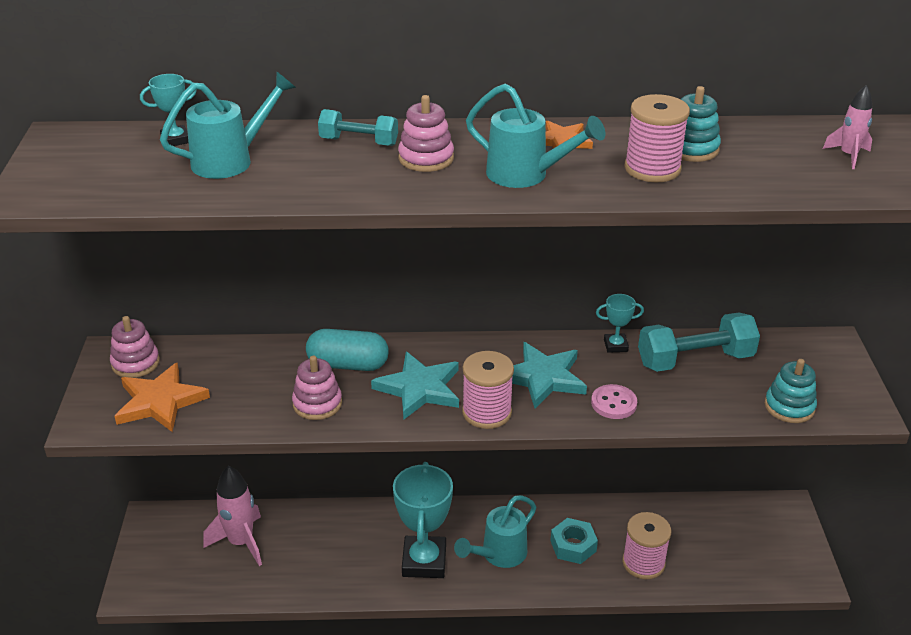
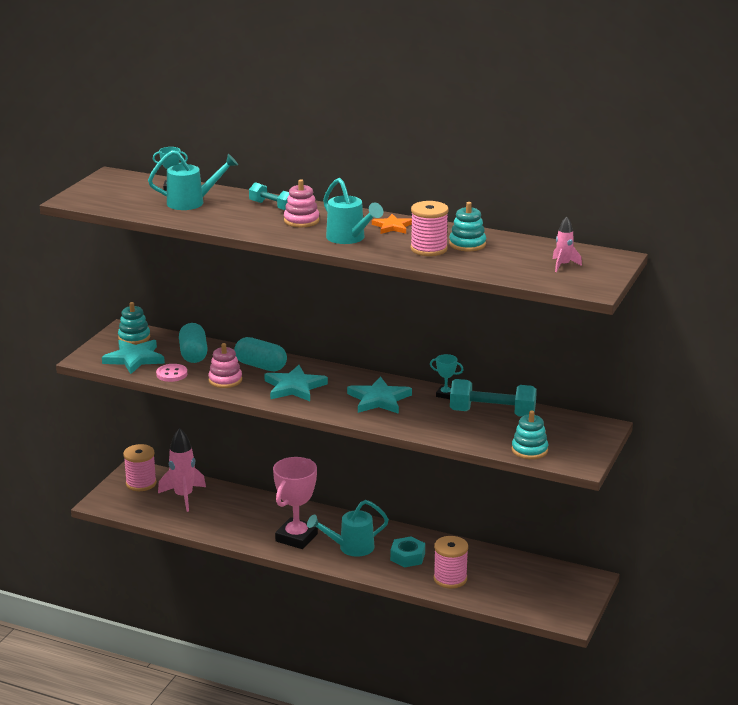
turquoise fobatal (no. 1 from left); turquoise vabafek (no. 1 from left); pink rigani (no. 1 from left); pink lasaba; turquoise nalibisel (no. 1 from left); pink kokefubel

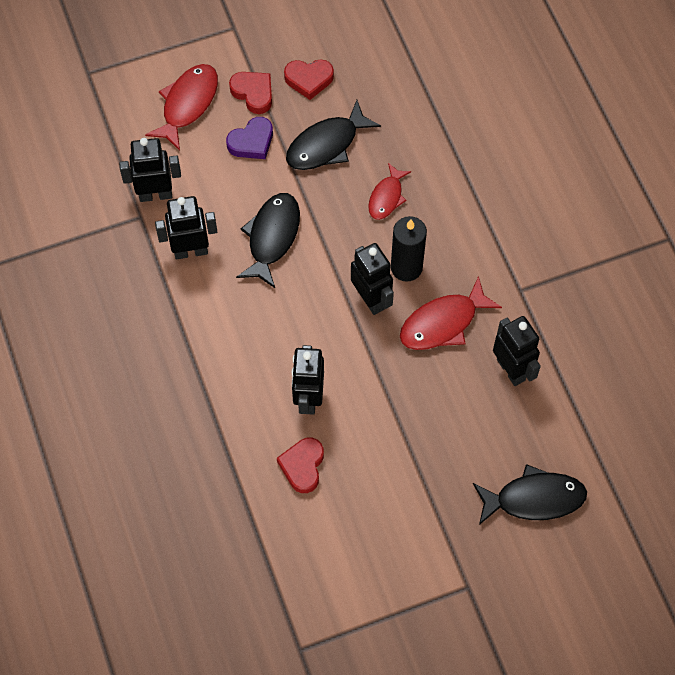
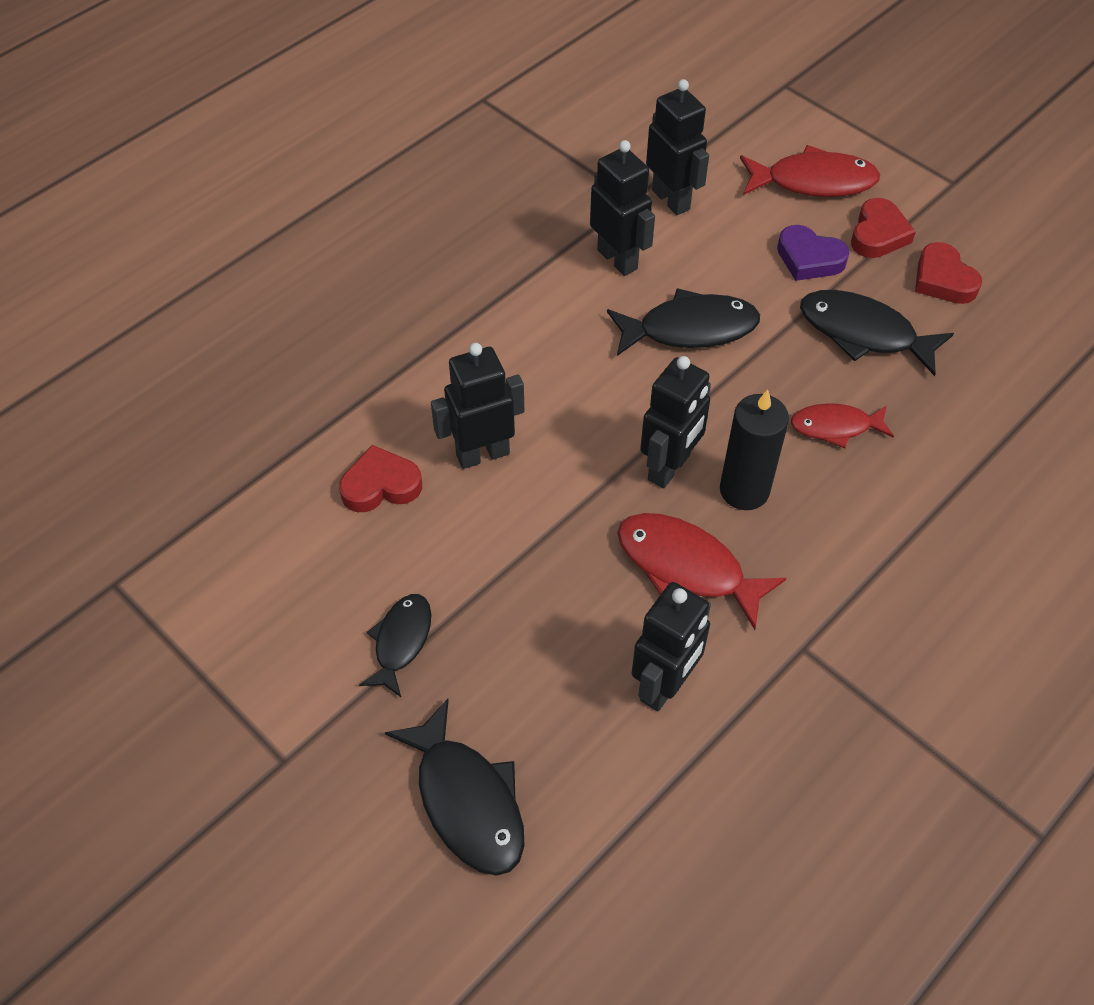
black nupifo (no. 1 from left)

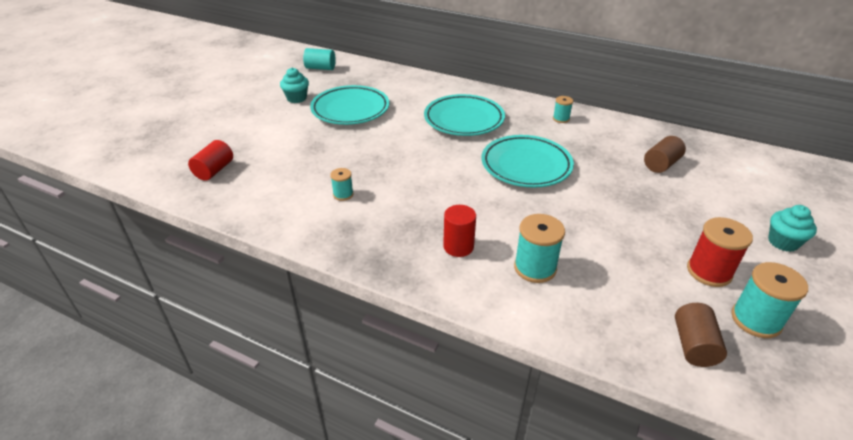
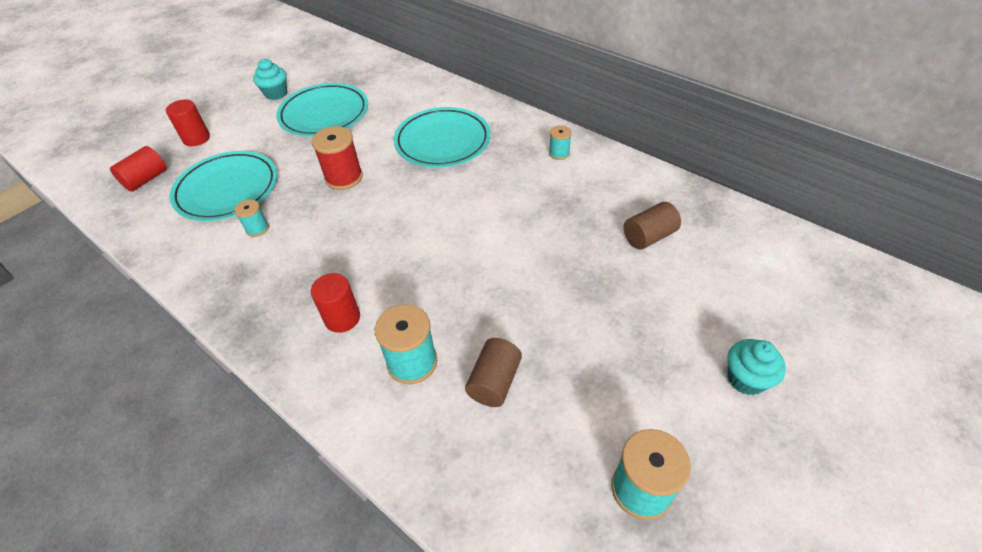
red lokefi (no. 2 from left); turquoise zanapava (no. 1 from left); red rigani; brown lokefi (no. 1 from left); turquoise lokefi

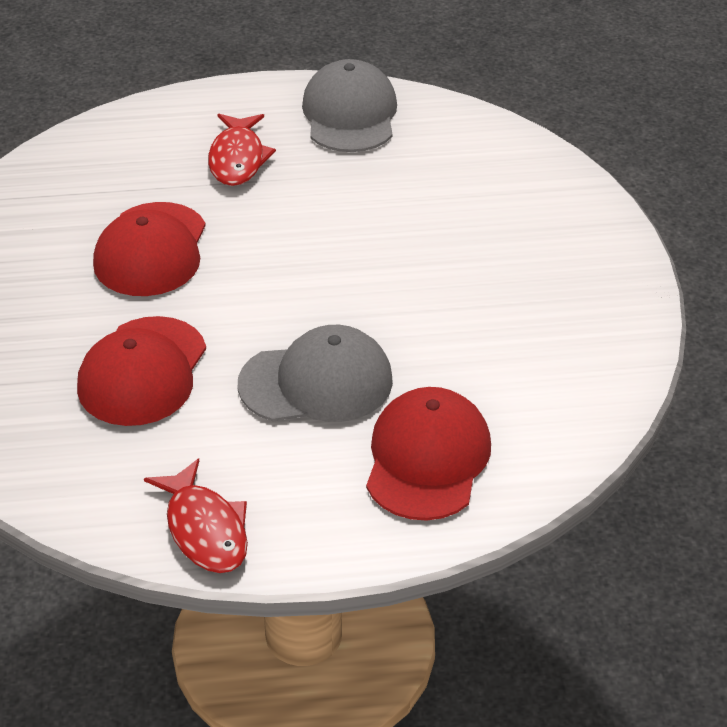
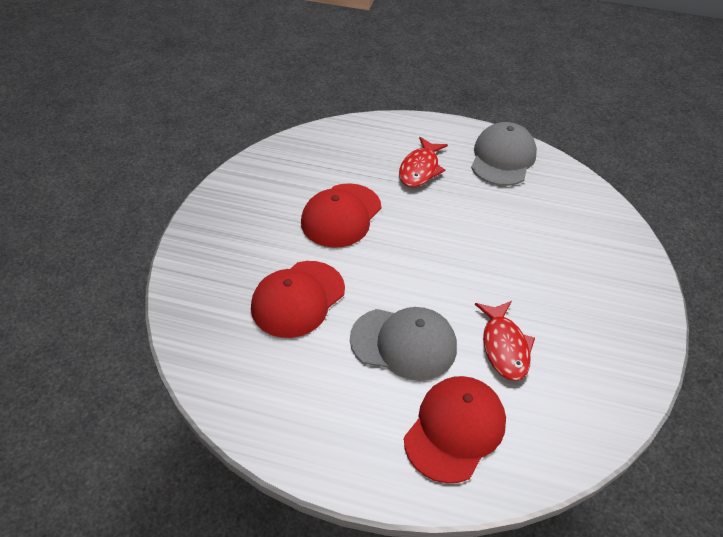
red nupifo (no. 2 from left)

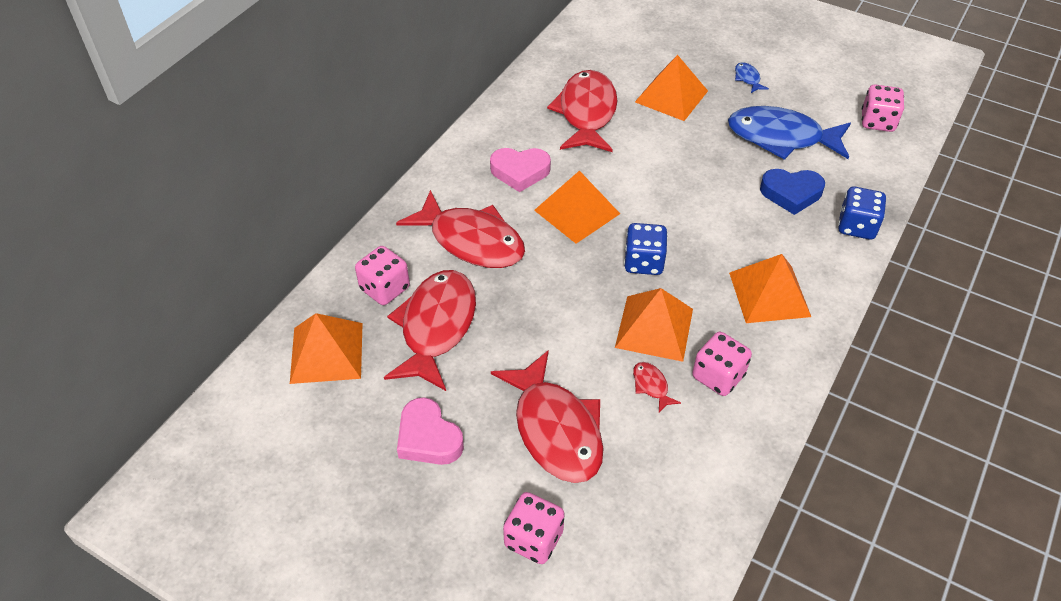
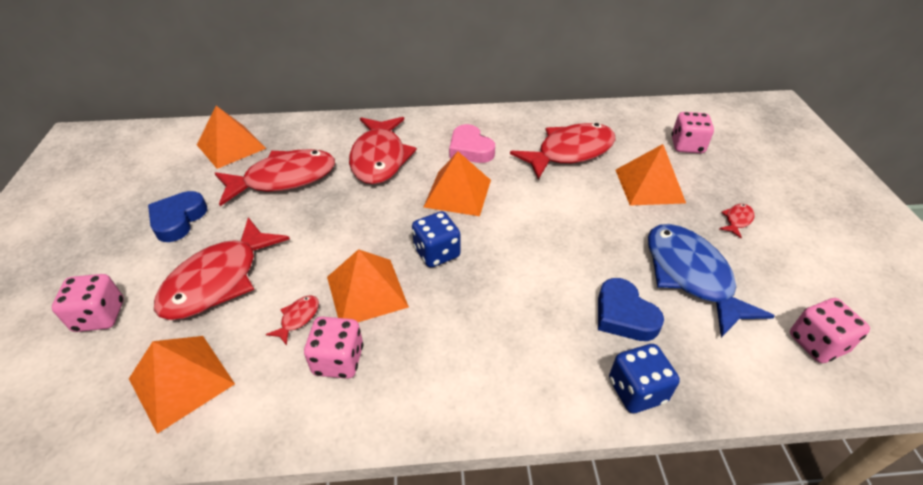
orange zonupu (no. 1 from left); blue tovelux (no. 1 from left); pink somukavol (no. 3 from left); red nupifo (no. 6 from left)

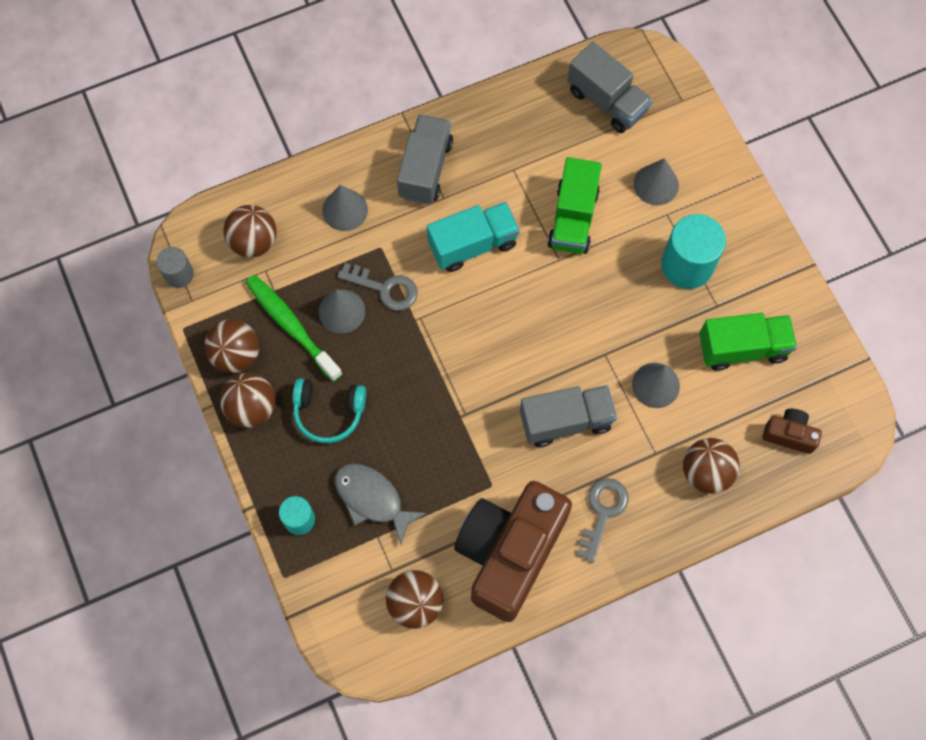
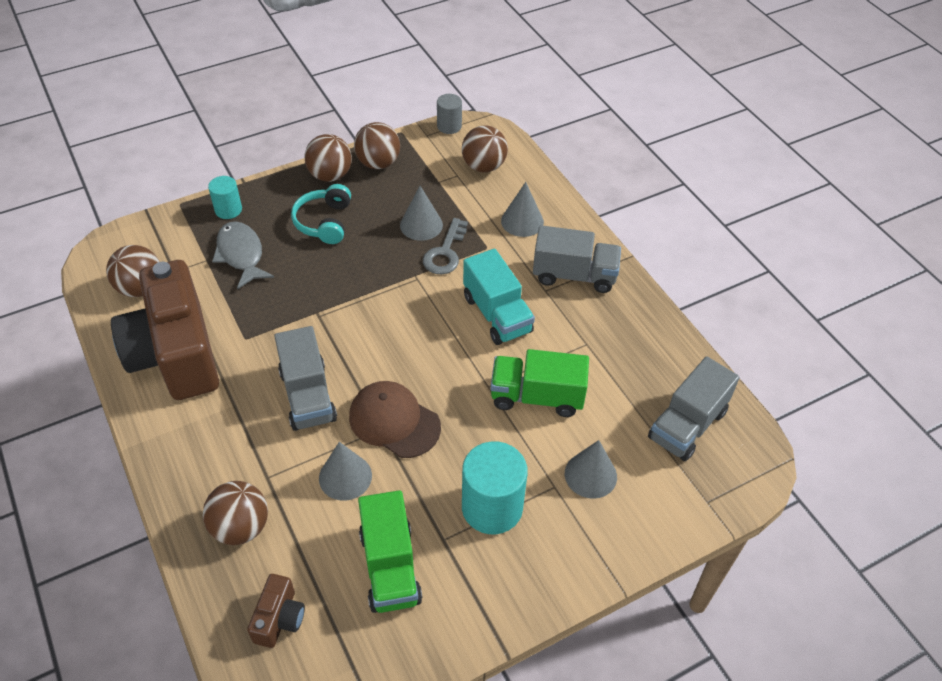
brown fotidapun (no. 1 from left); grey nupifo; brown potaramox; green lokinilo; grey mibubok (no. 2 from left in the first image)

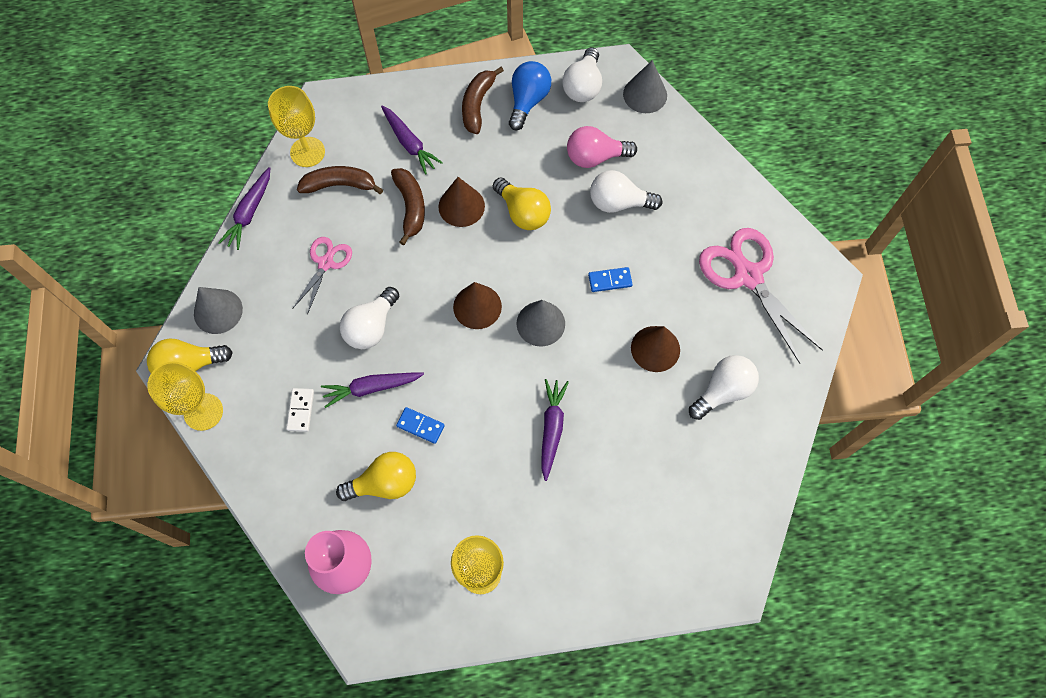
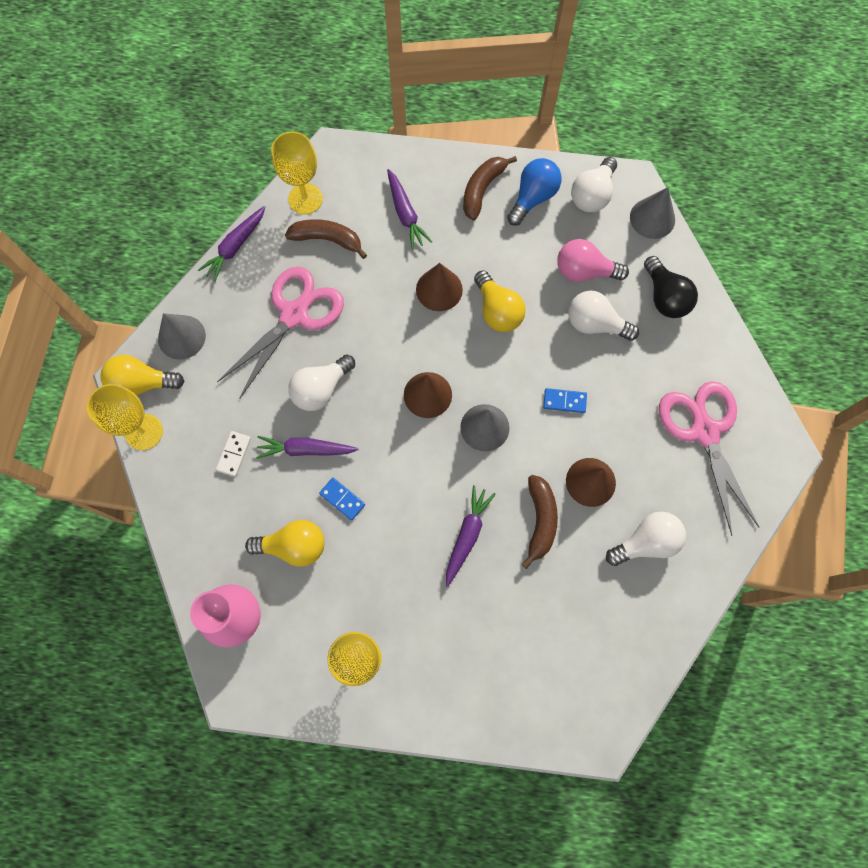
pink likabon (no. 1 from left); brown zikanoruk (no. 3 from left); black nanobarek

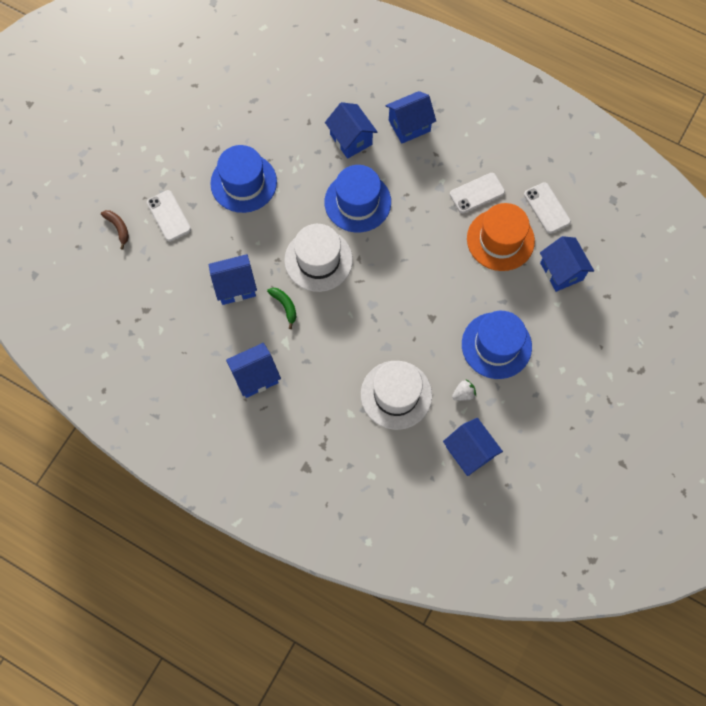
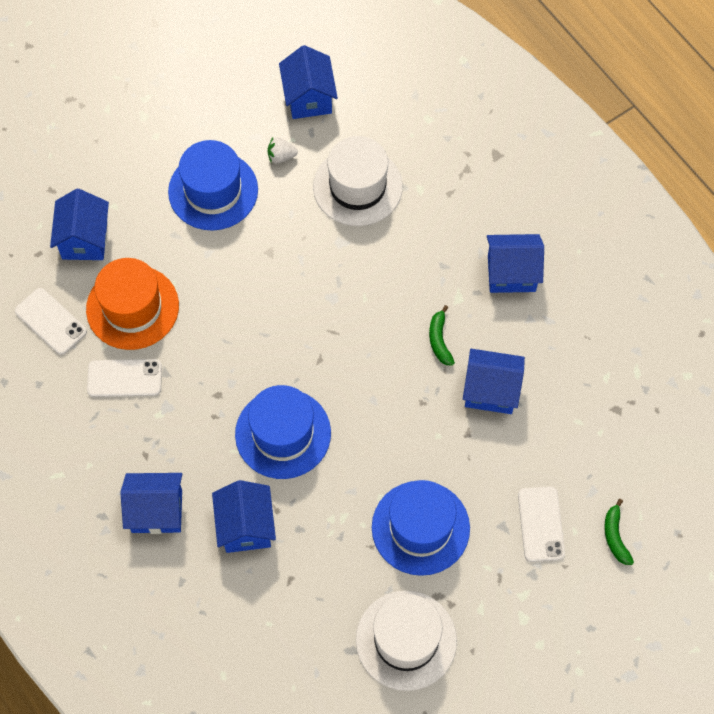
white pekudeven (no. 1 from left); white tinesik (no. 2 from left); green zikanoruk (no. 2 from left)

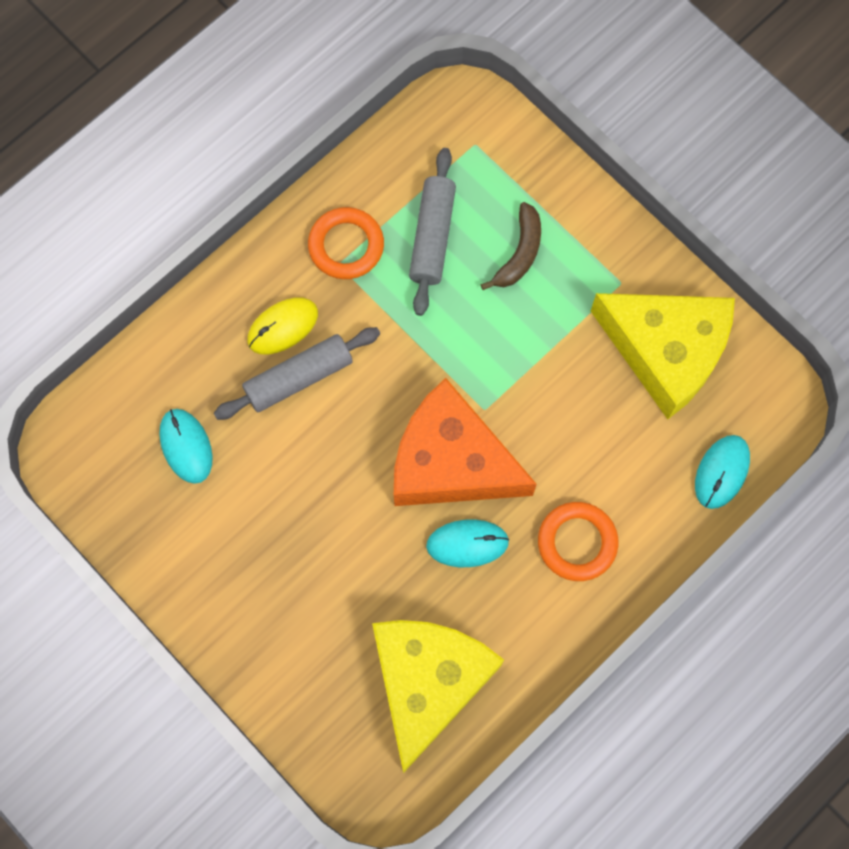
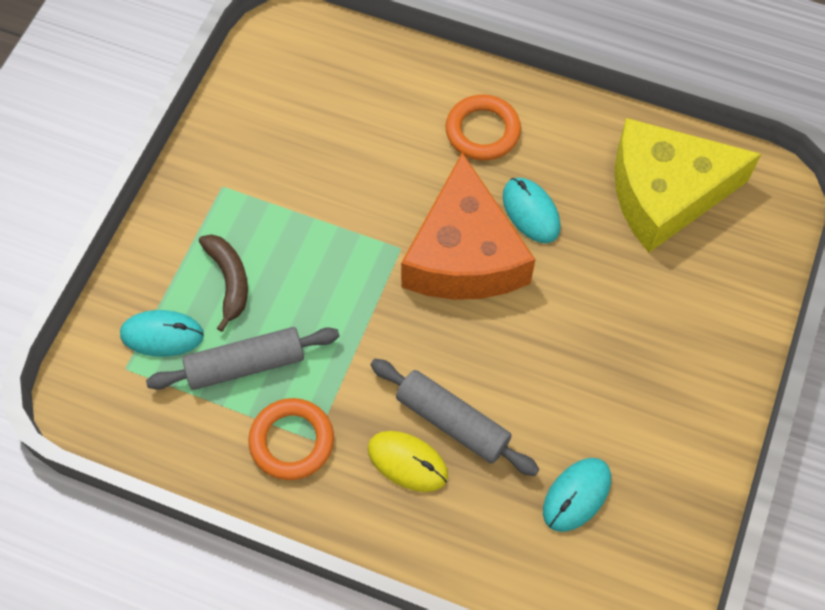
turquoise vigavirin (no. 1 from left); brown zikanoruk; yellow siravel (no. 2 from left in the first image)

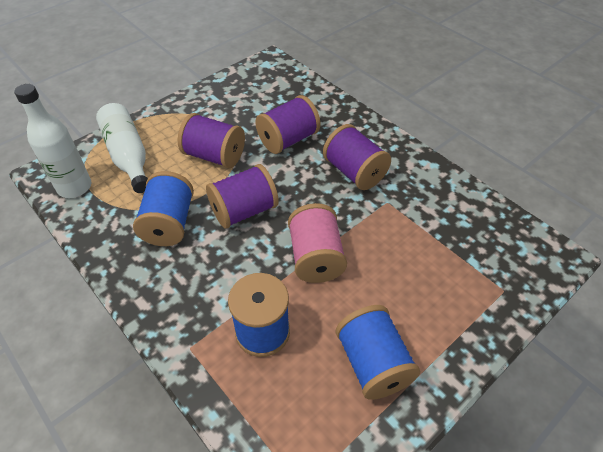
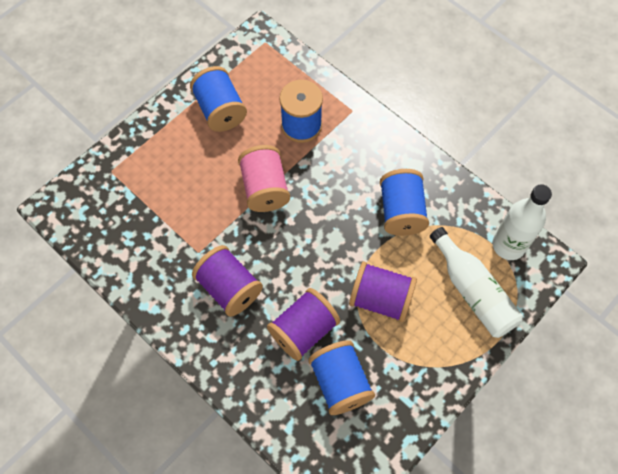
blue rigani (no. 3 from left); purple rigani (no. 2 from left in the first image)

